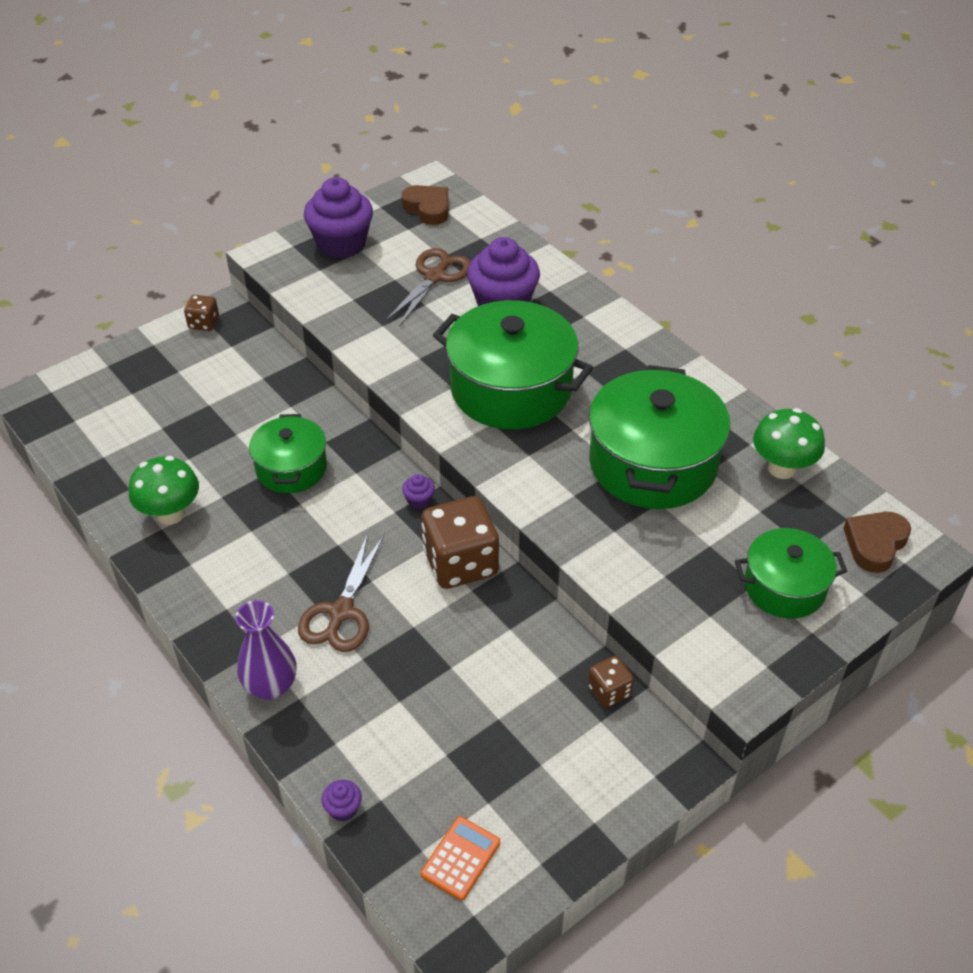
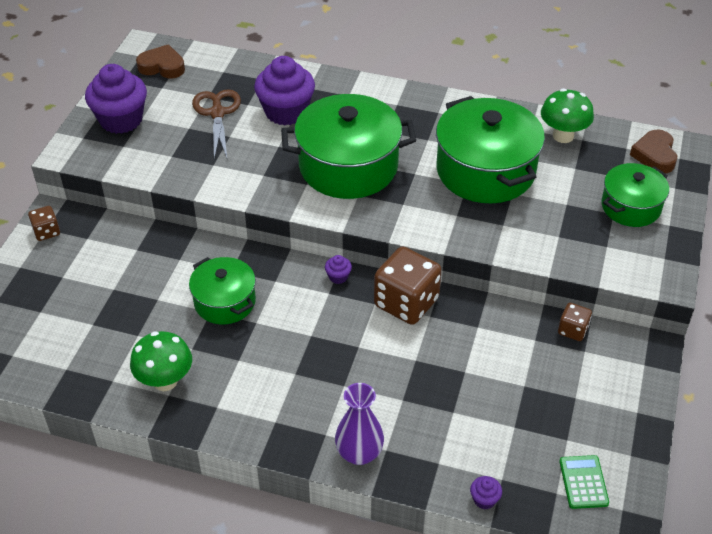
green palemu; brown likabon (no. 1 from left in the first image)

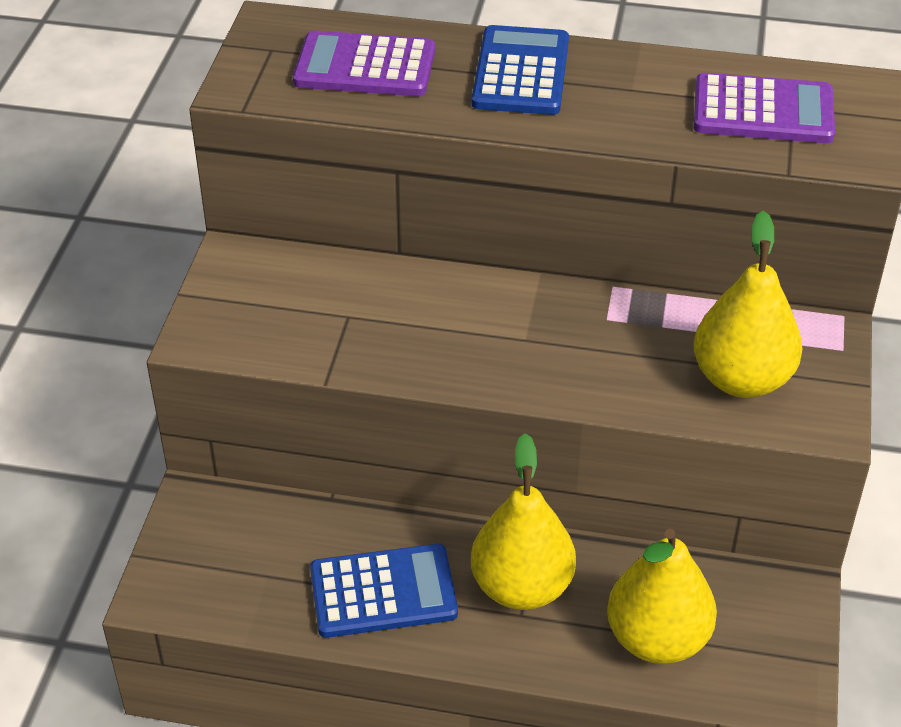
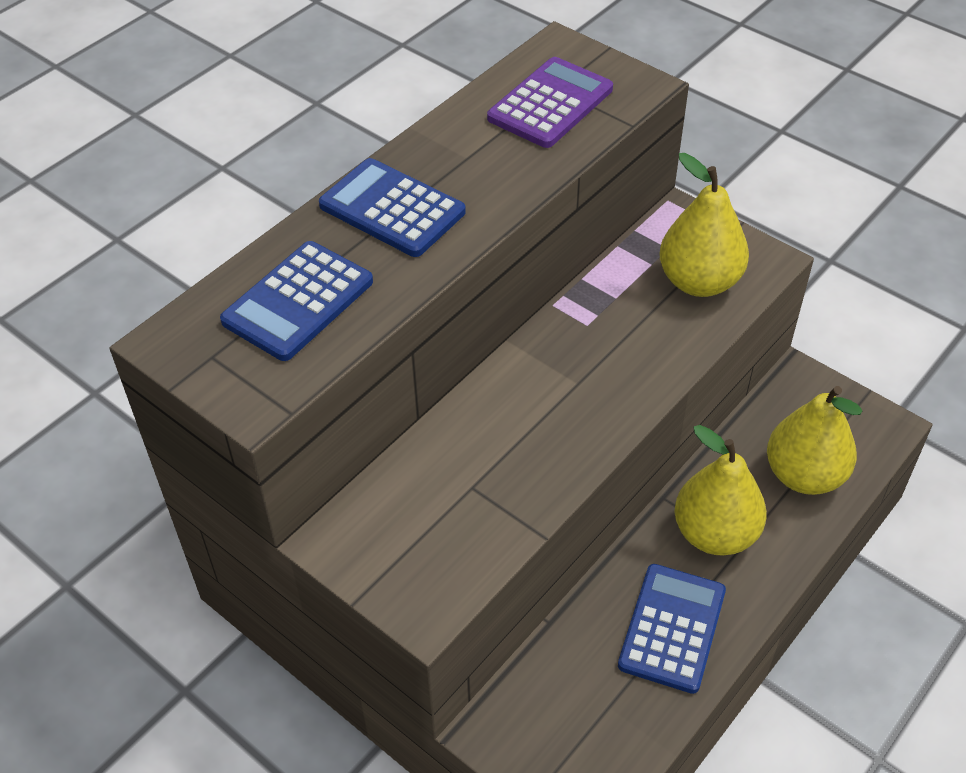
blue palemu (no. 1 from left)

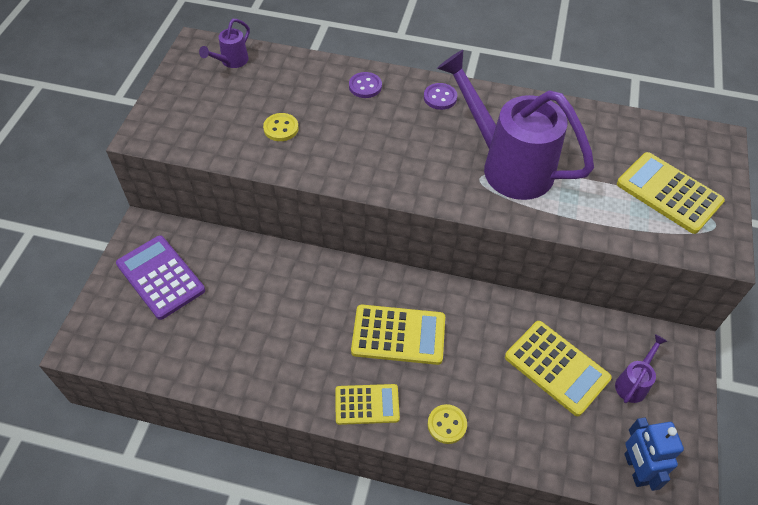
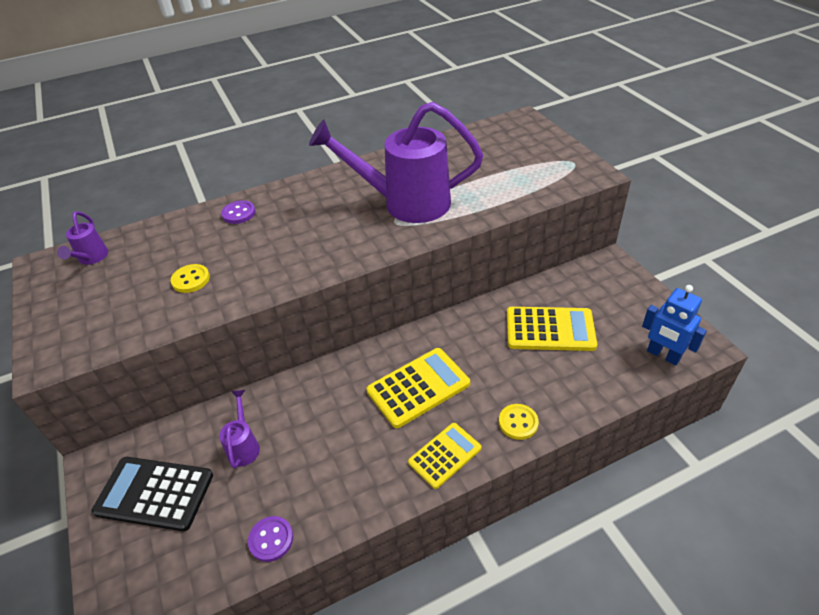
black palemu; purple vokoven (no. 2 from left); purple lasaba (no. 2 from left); yellow palemu (no. 4 from left in the first image)

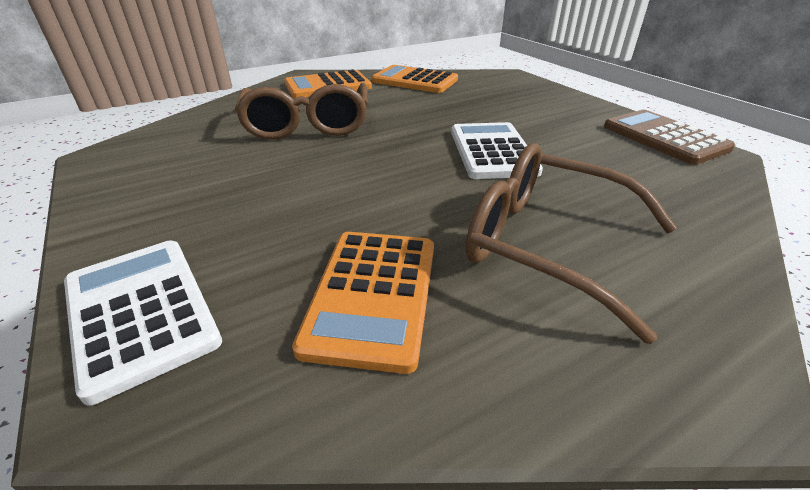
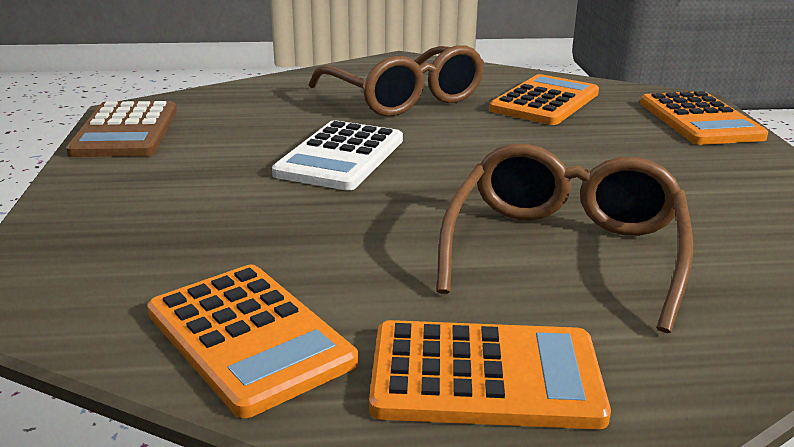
orange palemu (no. 4 from left)

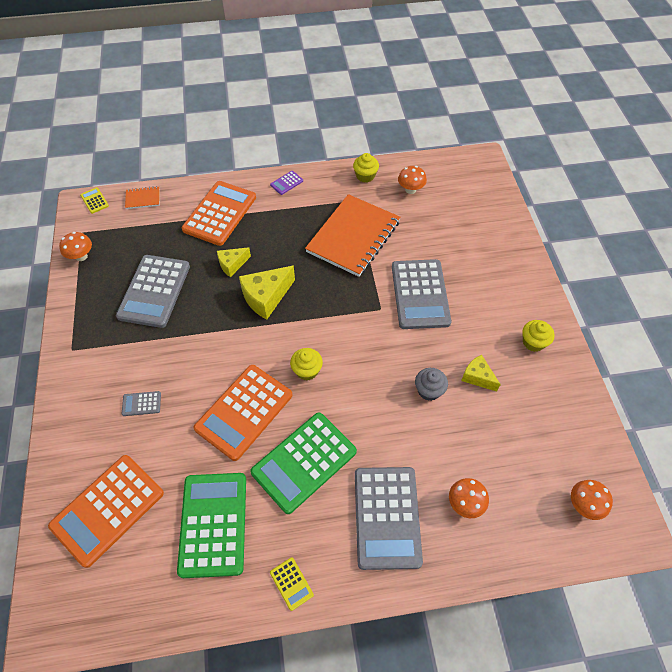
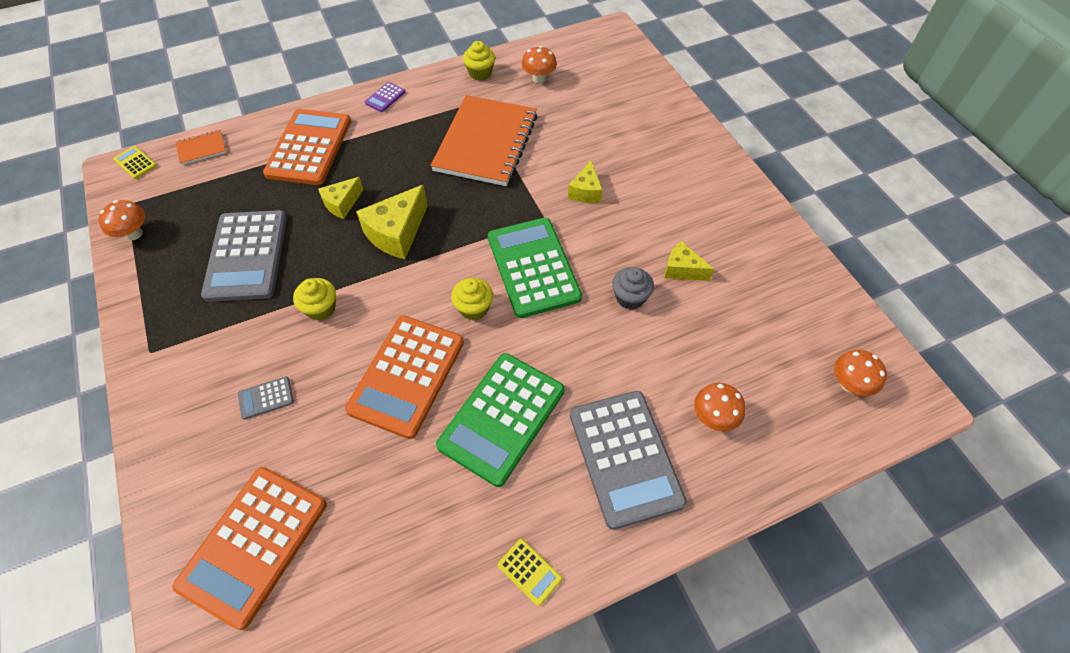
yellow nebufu (no. 1 from left); green palemu (no. 2 from left); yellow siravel (no. 3 from left)

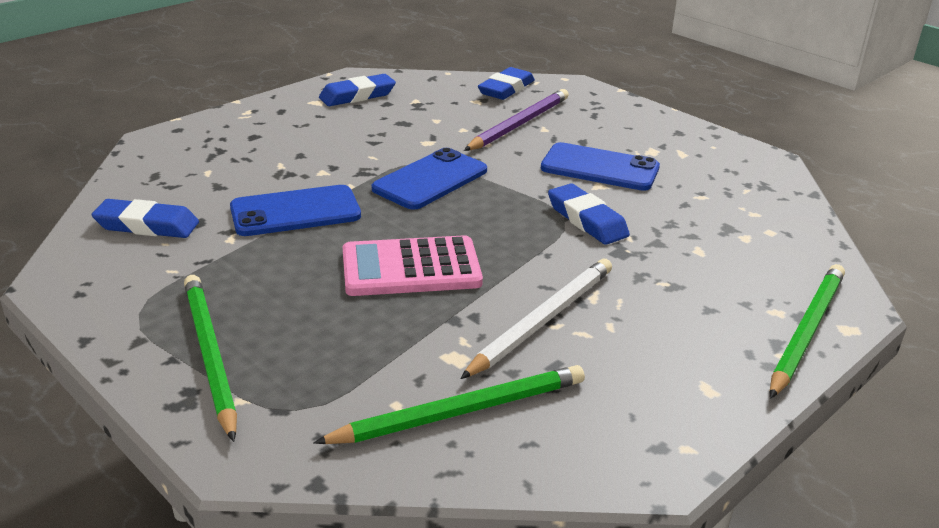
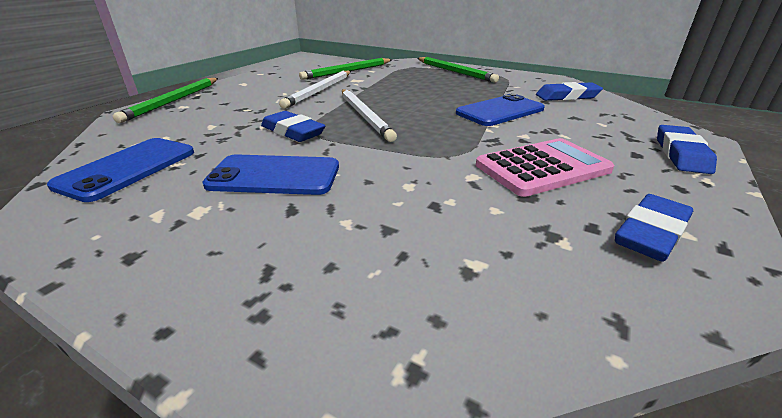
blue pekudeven (no. 1 from left); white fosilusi (no. 2 from left); pink palemu; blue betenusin (no. 4 from left); purple fosilusi

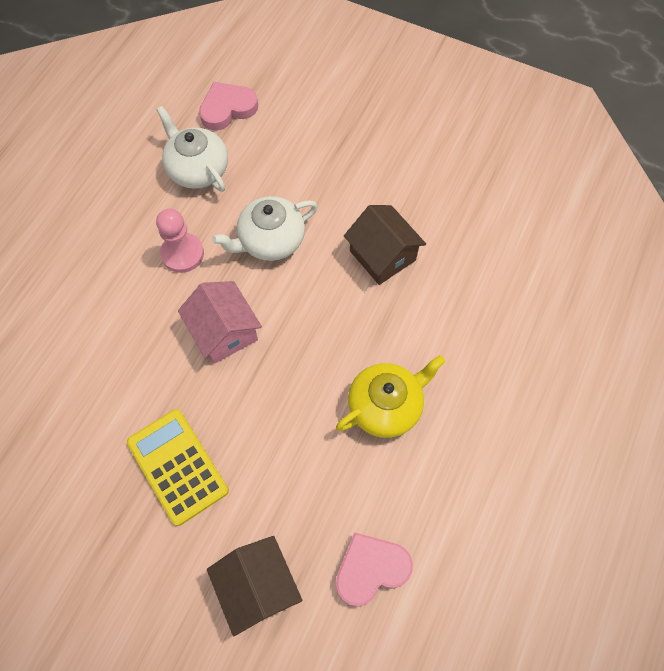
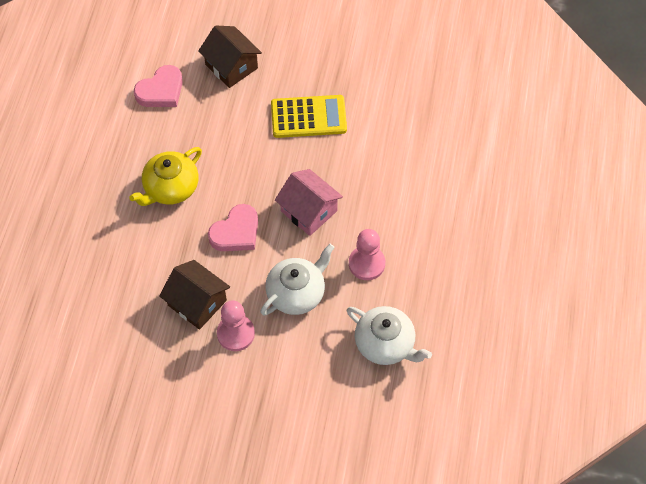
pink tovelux (no. 2 from left); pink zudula (no. 1 from left); yellow palemu

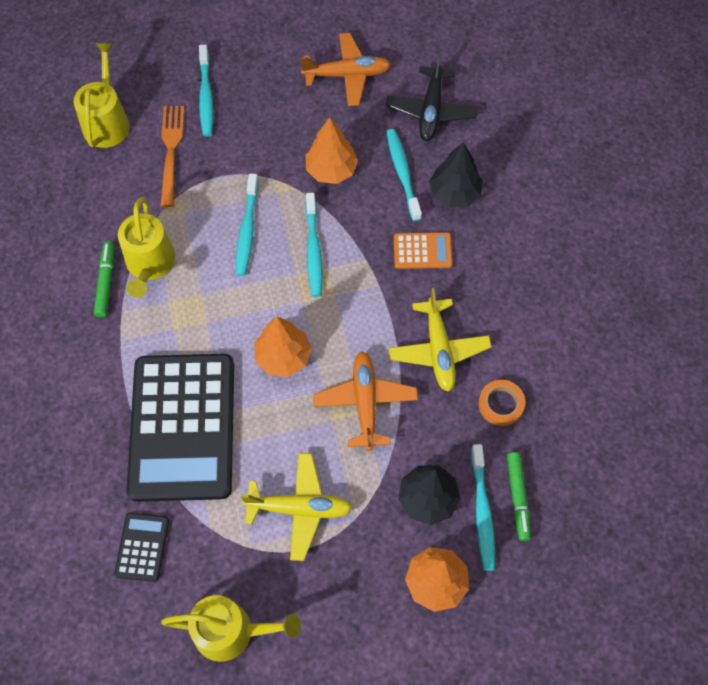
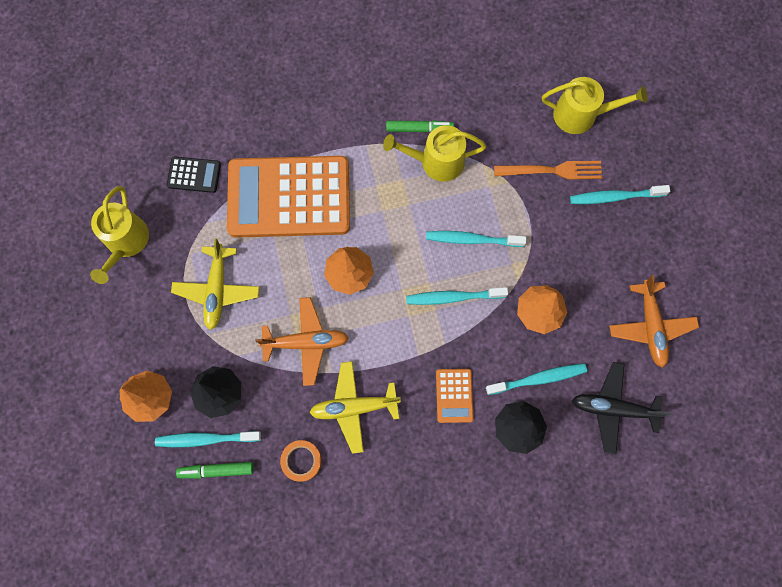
orange palemu (no. 1 from left)

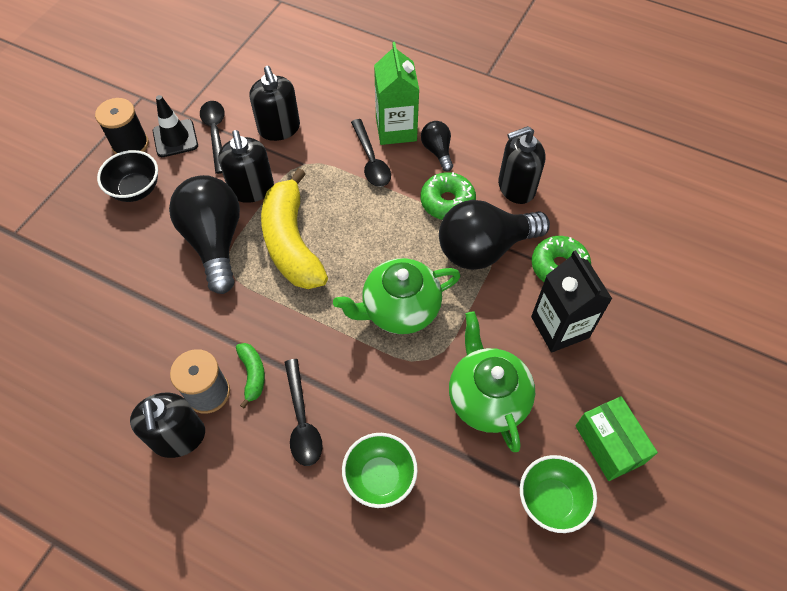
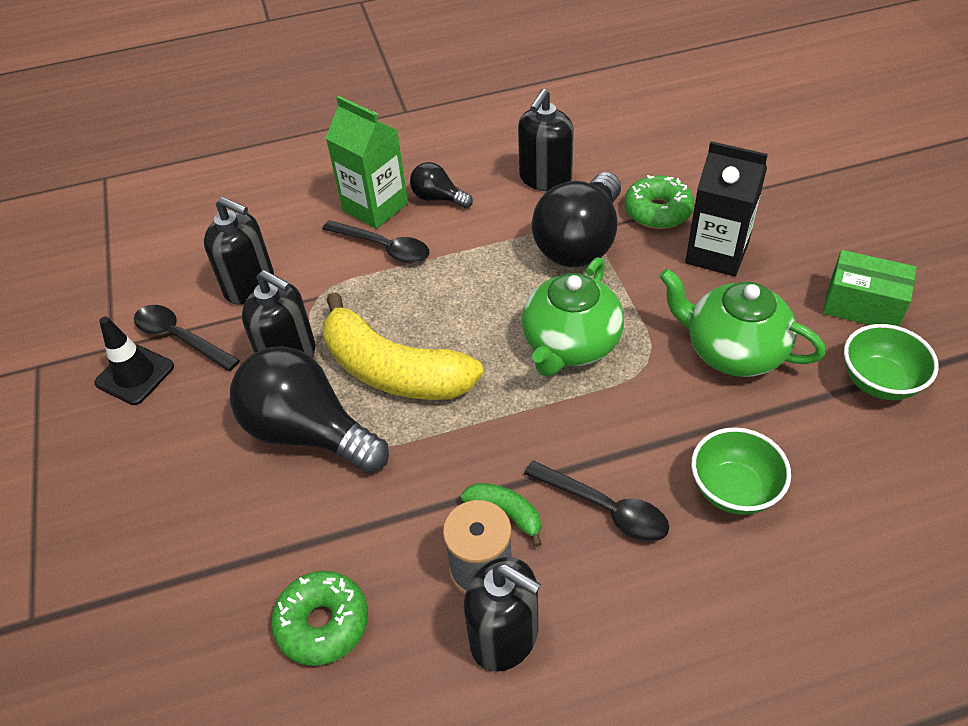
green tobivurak (no. 1 from left); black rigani; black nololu

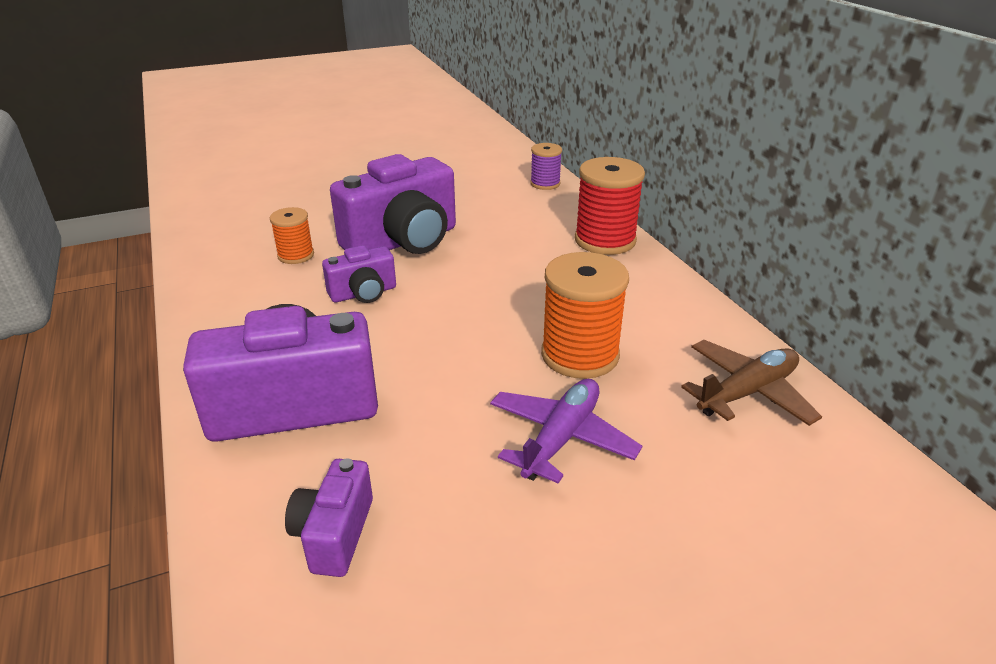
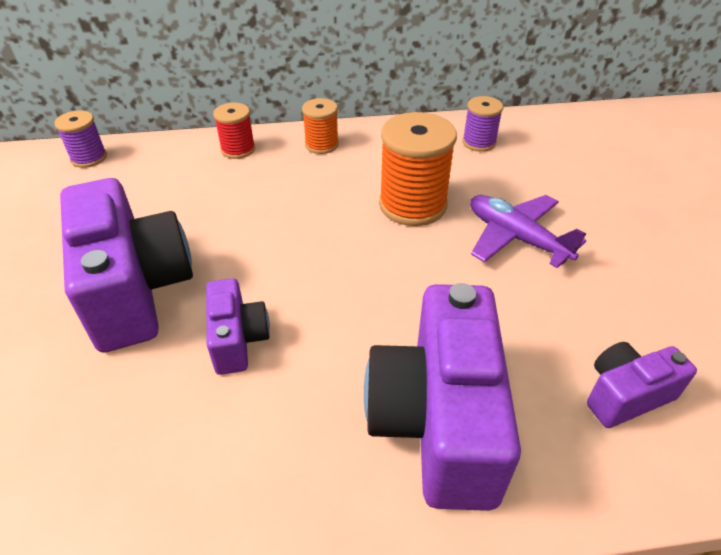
red rigani; orange rigani (no. 1 from left); purple rigani (no. 2 from left); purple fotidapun (no. 4 from left)

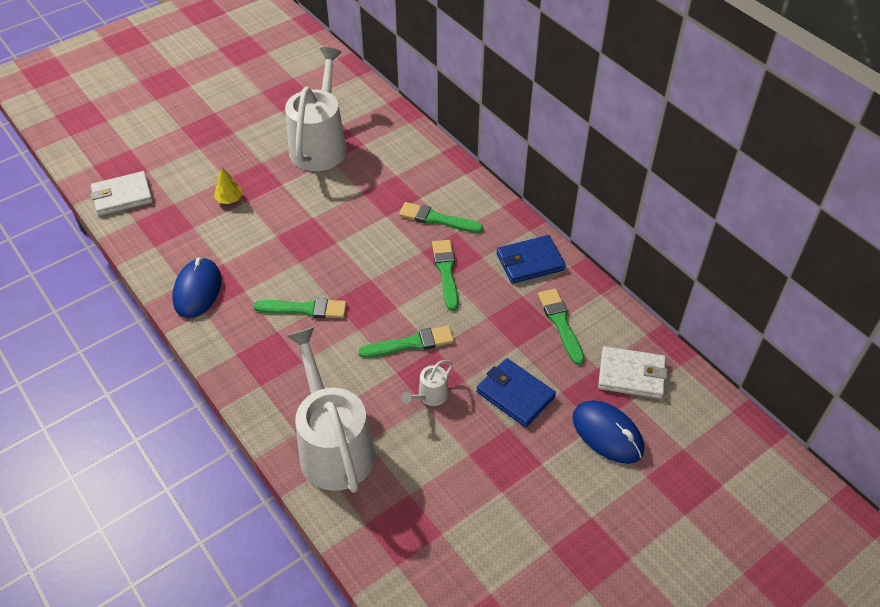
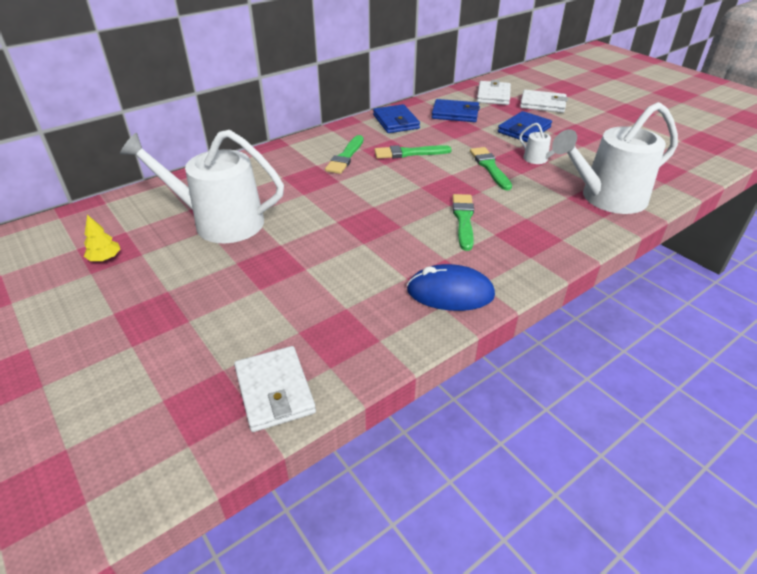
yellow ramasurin; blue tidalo (no. 2 from left); white tidalo (no. 3 from left)

